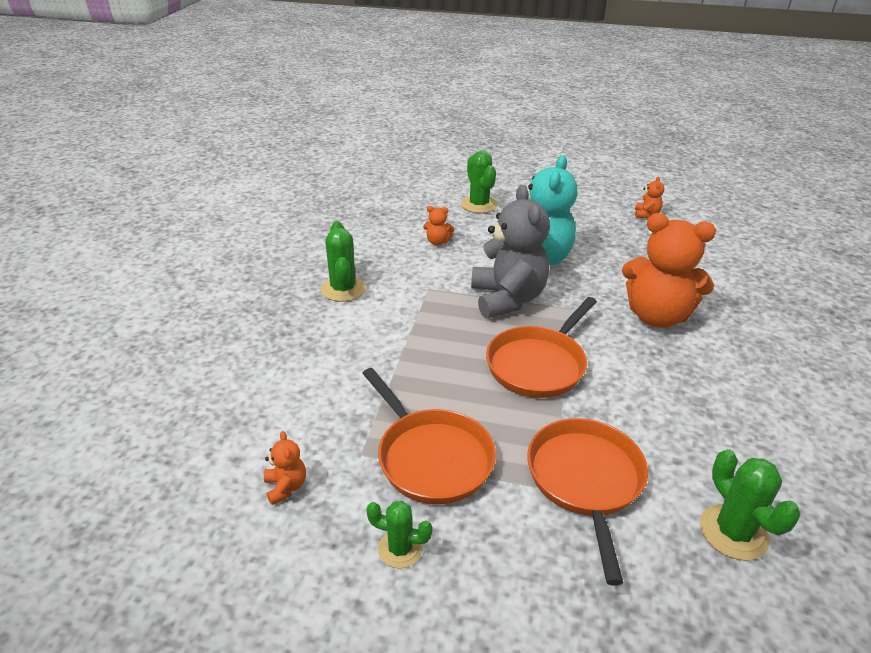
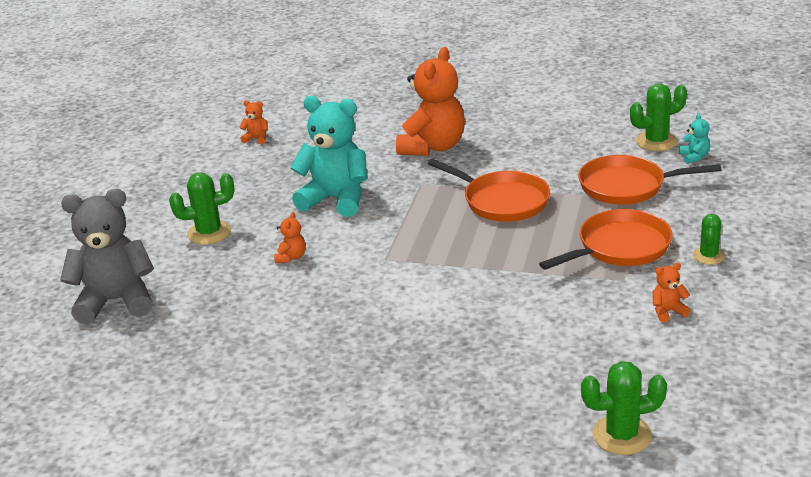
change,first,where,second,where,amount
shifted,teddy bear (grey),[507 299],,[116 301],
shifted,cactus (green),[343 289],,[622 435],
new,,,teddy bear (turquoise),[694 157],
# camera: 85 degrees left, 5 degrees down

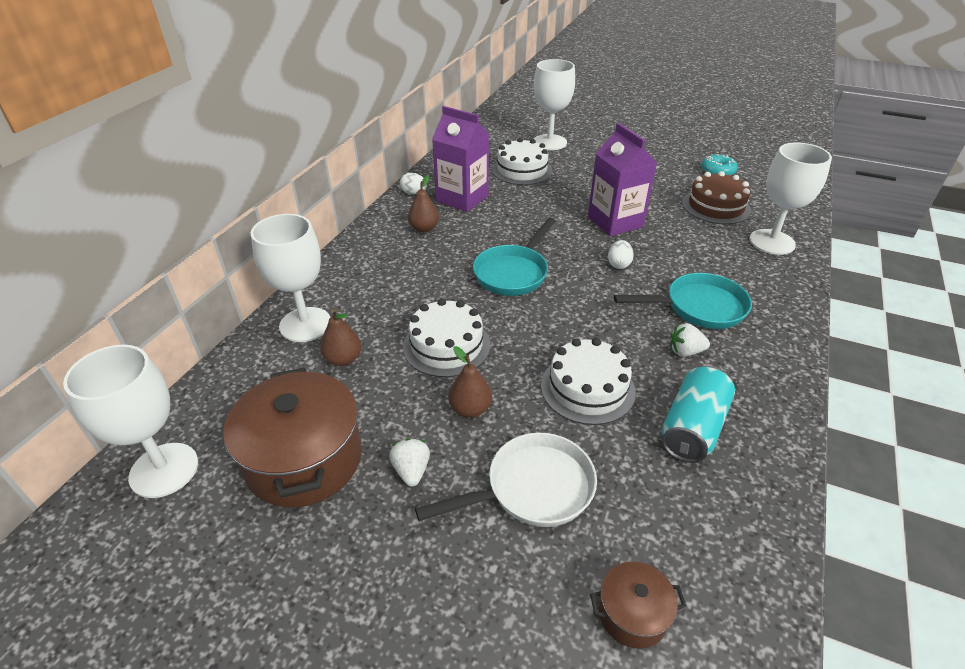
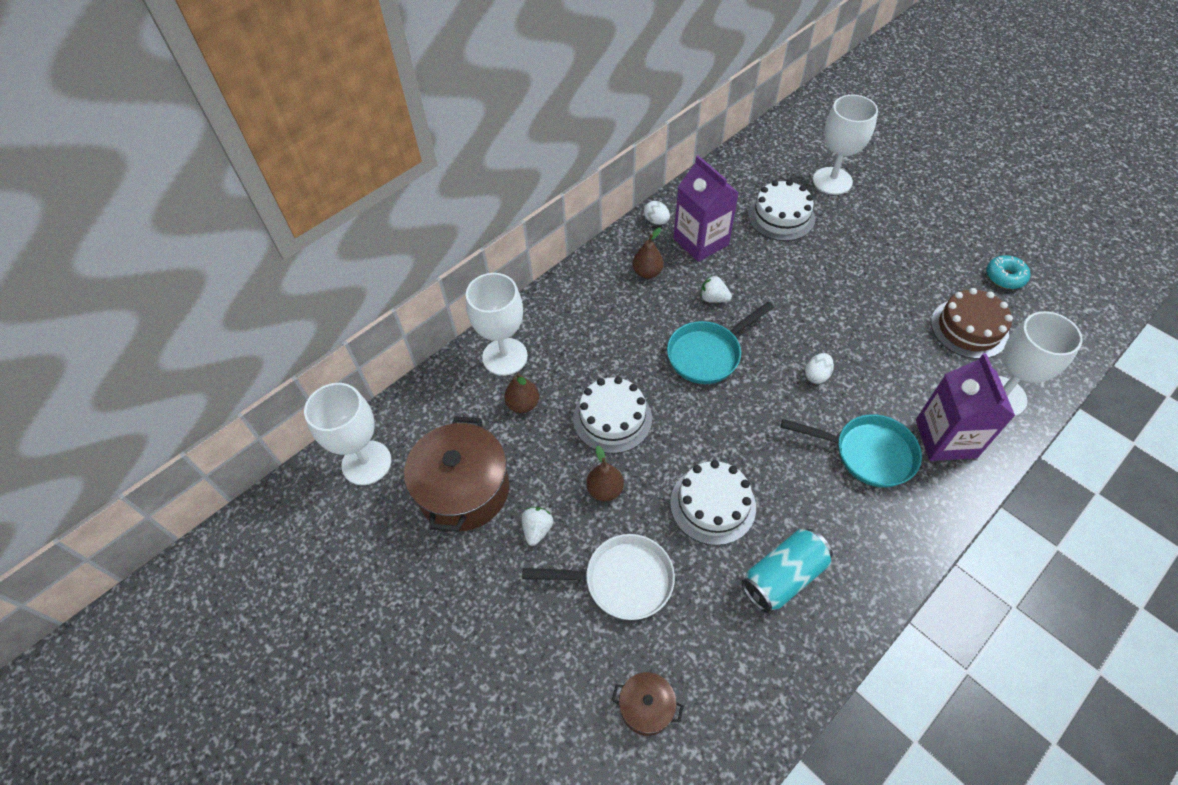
change,first,where,second,where,amount
shifted,strawberry (white),[685 351],,[713 298],
shifted,carton (purple),[615 222],,[945 438],
# camera: 25 degrees right, 15 degrees up

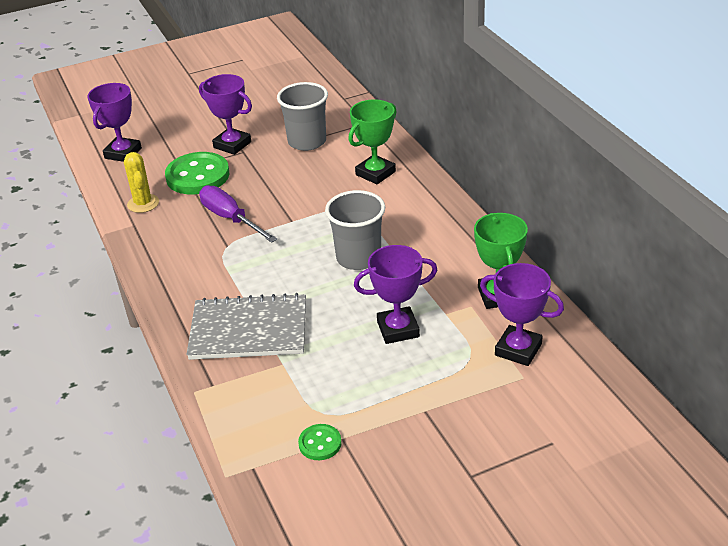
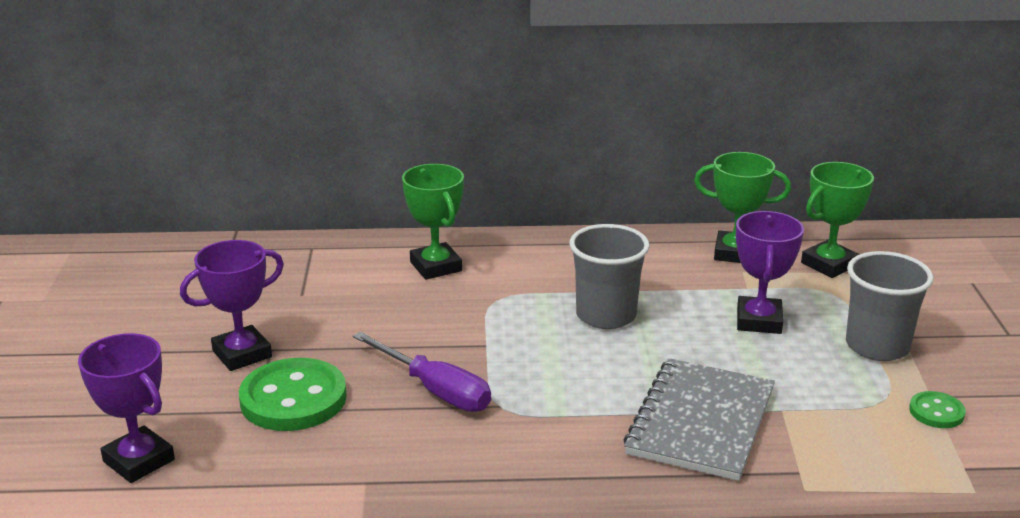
change,first,where,second,where,amount
rotated,screwdriver (purple),[230 218],,[435 390],120 degrees counterclockwise
repainted,trophy (purple),[518 349],trophy (green),[829 264],
shifted,cup (grey),[307 142],,[877 346],
gone,cactus (yellow),[143 203],,,
# camera: 70 degrees left, 10 degrees down

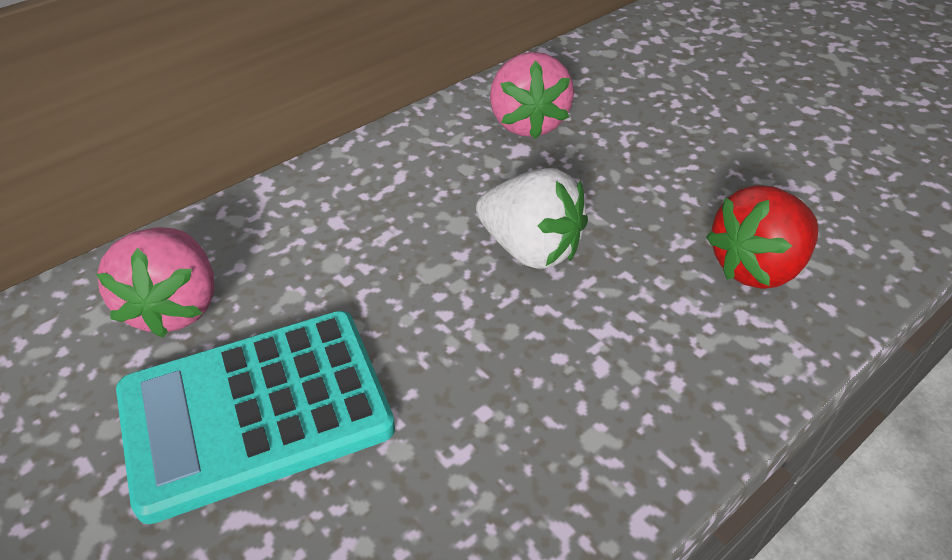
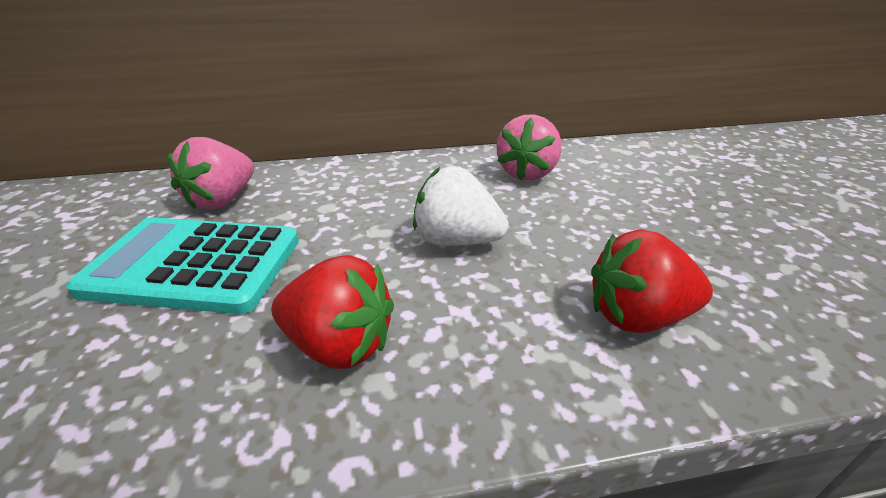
change,first,where,second,where,amount
new,,,strawberry (red),[339 345],
rotated,strawberry (white),[530 249],,[456 240],135 degrees clockwise
# camera: 30 degrees right, 10 degrees down

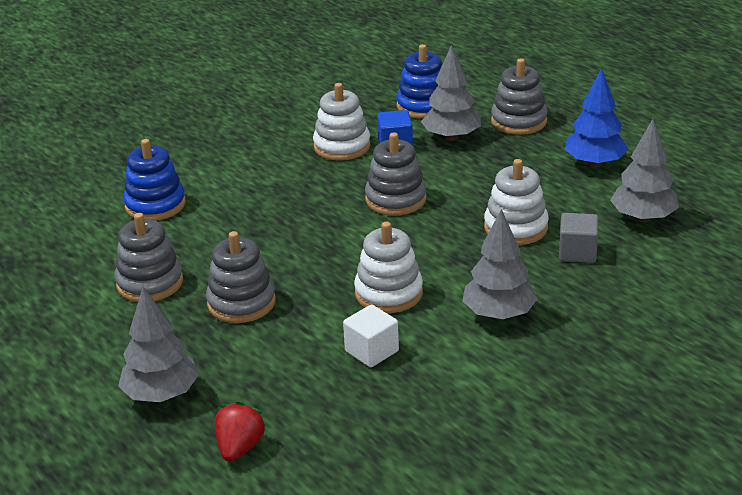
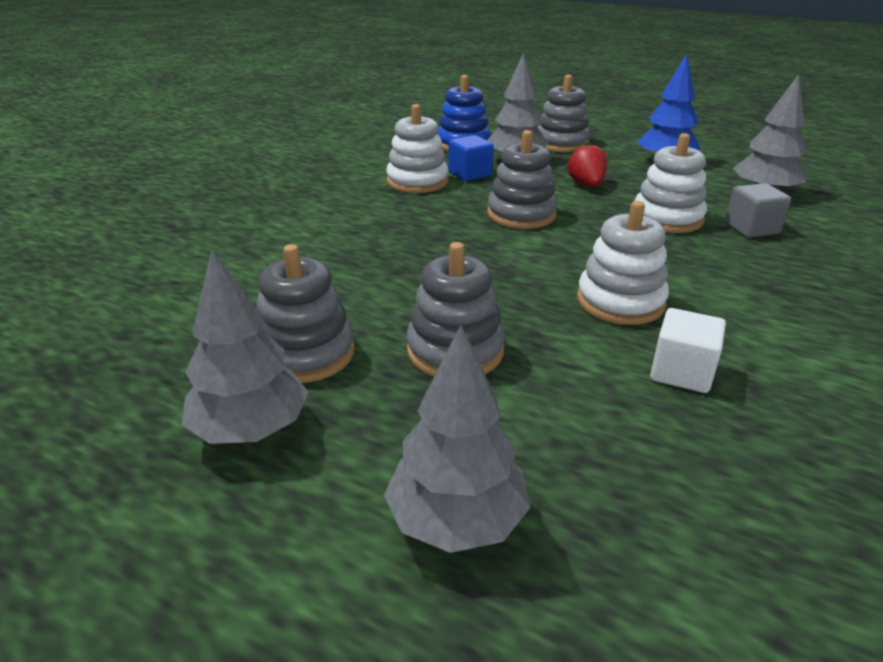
change,first,where,second,where,amount
shifted,tree (grey),[498 314],,[251 429],
shifted,strawberry (red),[239 448],,[586 184],
gone,stacking toy (blue),[155 205],,,
# camera: 25 degrees left, 0 degrees up

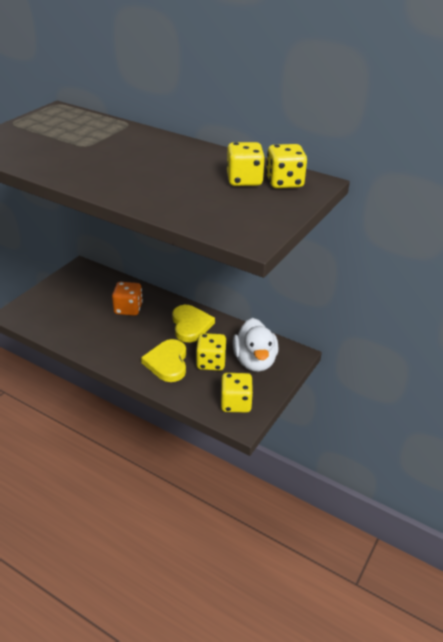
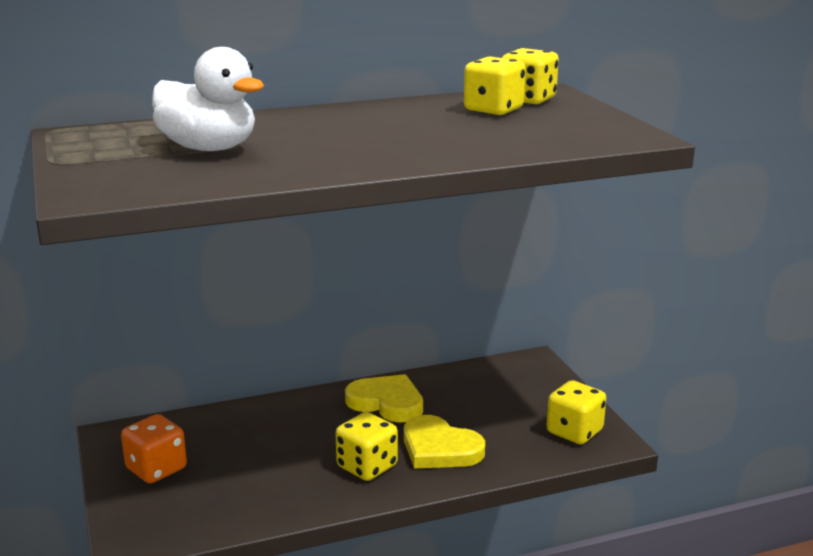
change,first,where,second,where,amount
shifted,dice (orange),[128 309],,[156 469],
shifted,duck (white),[255 361],,[209 148],
shifted,dice (yellow),[211 362],,[367 466],
# camera: 50 degrees left, 15 degrees down

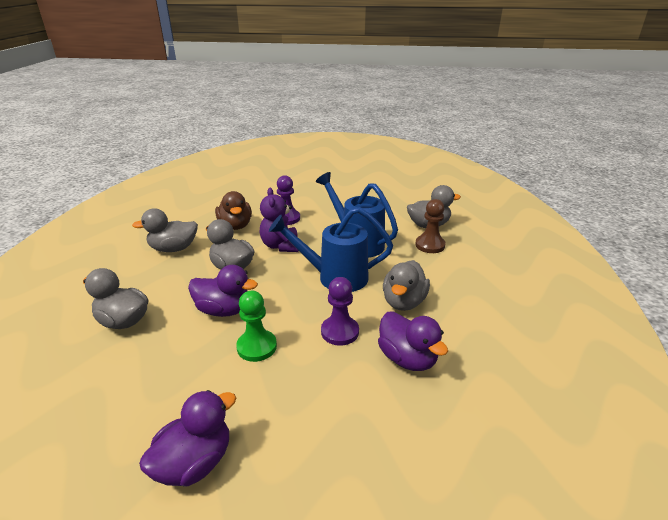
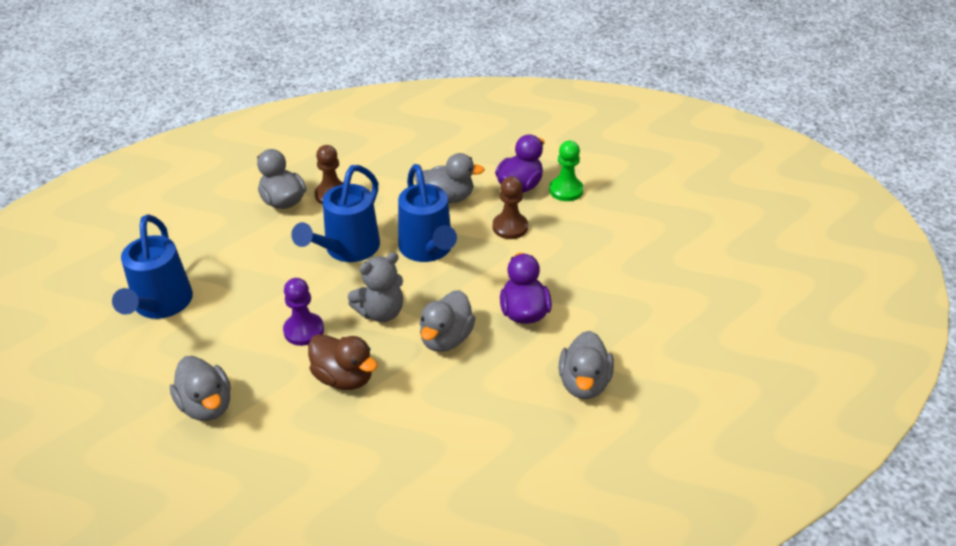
change,first,where,second,where,amount
new,,,watering can (blue),[161 305],
shifted,duck (grey),[173 249],,[207 405],
rotated,duck (brown),[235 226],,[344 377],75 degrees clockwise
repainted,teddy bear (purple),[280 246],teddy bear (grey),[381 312],
repainted,pawn (purple),[340 332],pawn (brown),[510 227],
shifted,pawn (green),[257 347],,[566 190],
gone,duck (purple),[195 462],,,
# camera: 110 degrees left, 10 degrees up

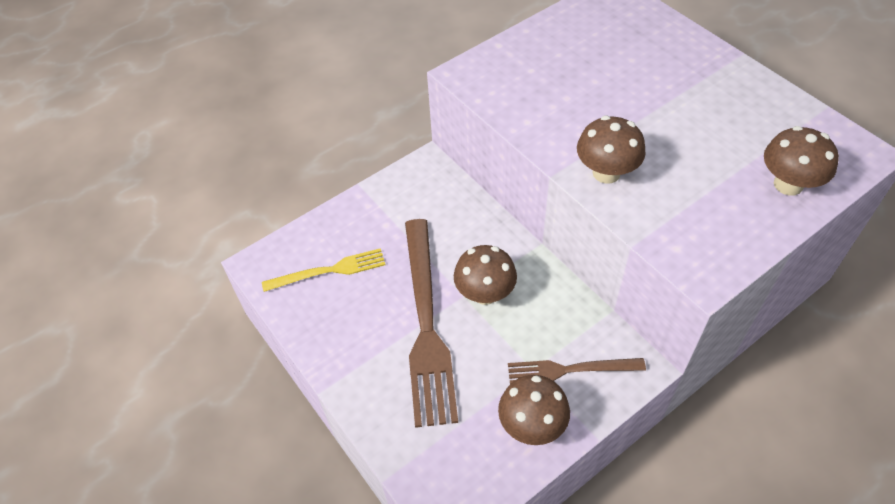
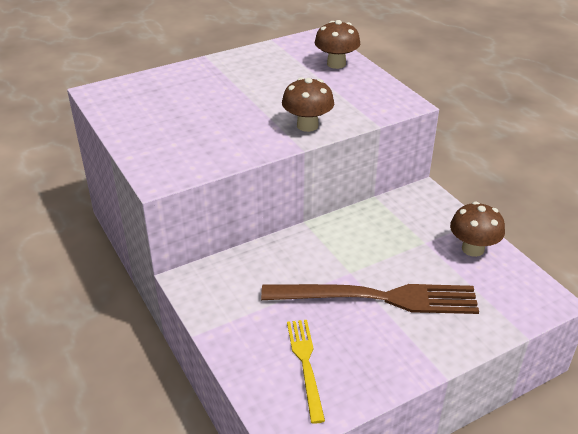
change,first,where,second,where,amount
gone,mushroom (brown),[485 293],,,
gone,fork (brown),[570 370],,,
# camera: 85 degrees left, 15 degrees down

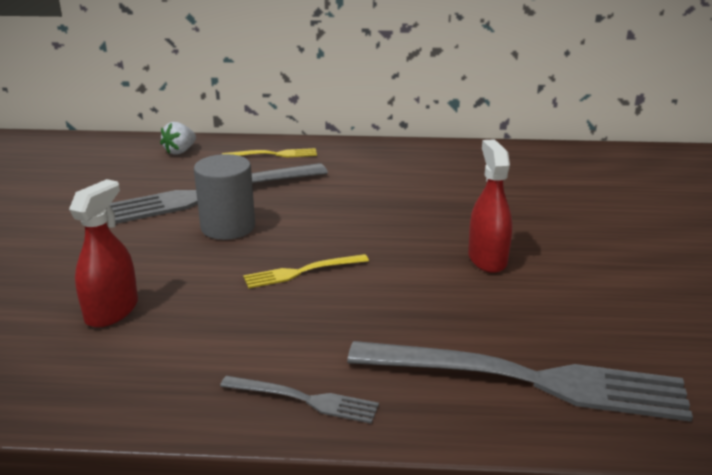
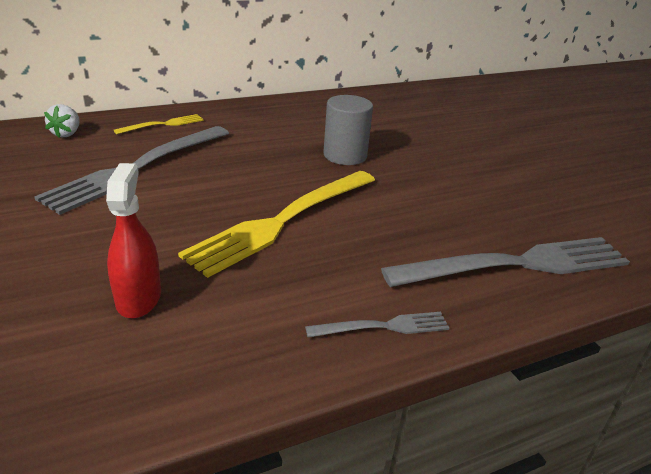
change,first,where,second,where,amount
scaled,fork (yellow),[302 272],,[282 221],x2.12
shifted,cylinder (grey),[228 227],,[345 155],
gone,spray bottle (red),[487 259],,,
# camera: 30 degrees left, 5 degrees up

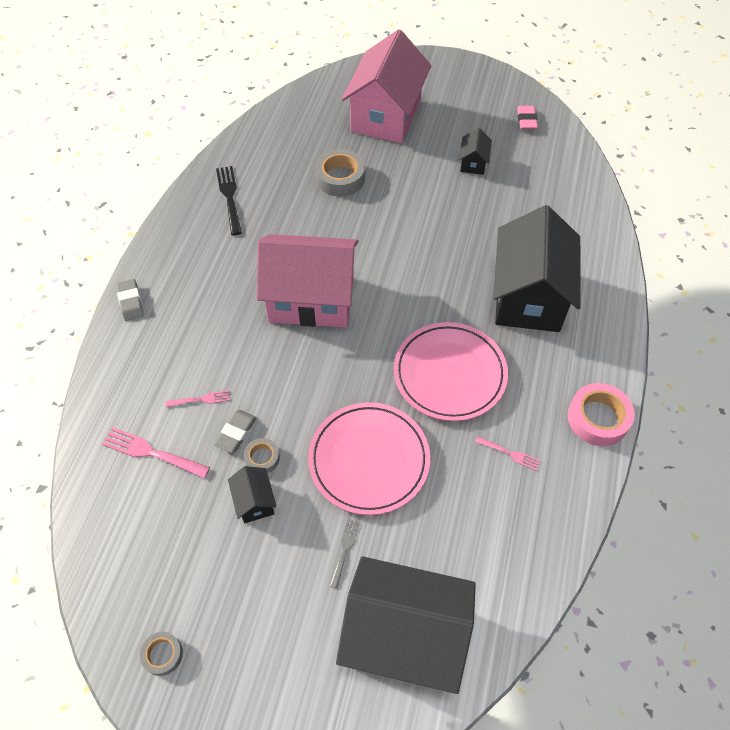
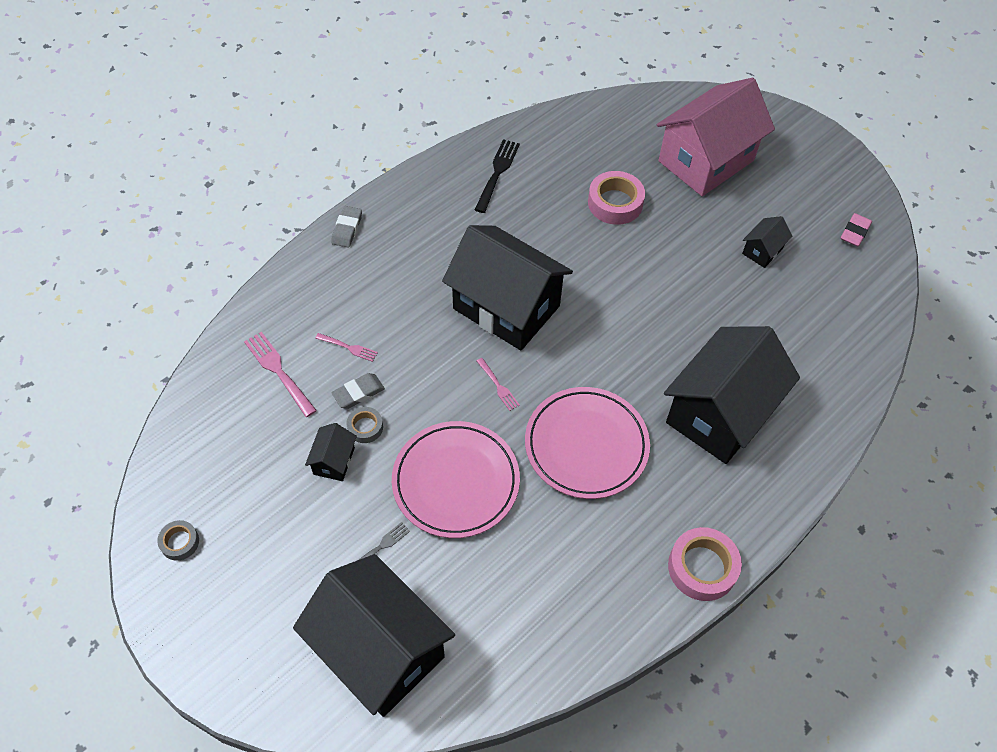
change,first,where,second,where,amount
repainted,house (pink),[311 299],house (black),[506 307],
shifted,fork (pink),[509 453],,[498 385],
repainted,tape (grey),[340 178],tape (pink),[615 203],
# camera: 30 degrees right, 0 degrees up

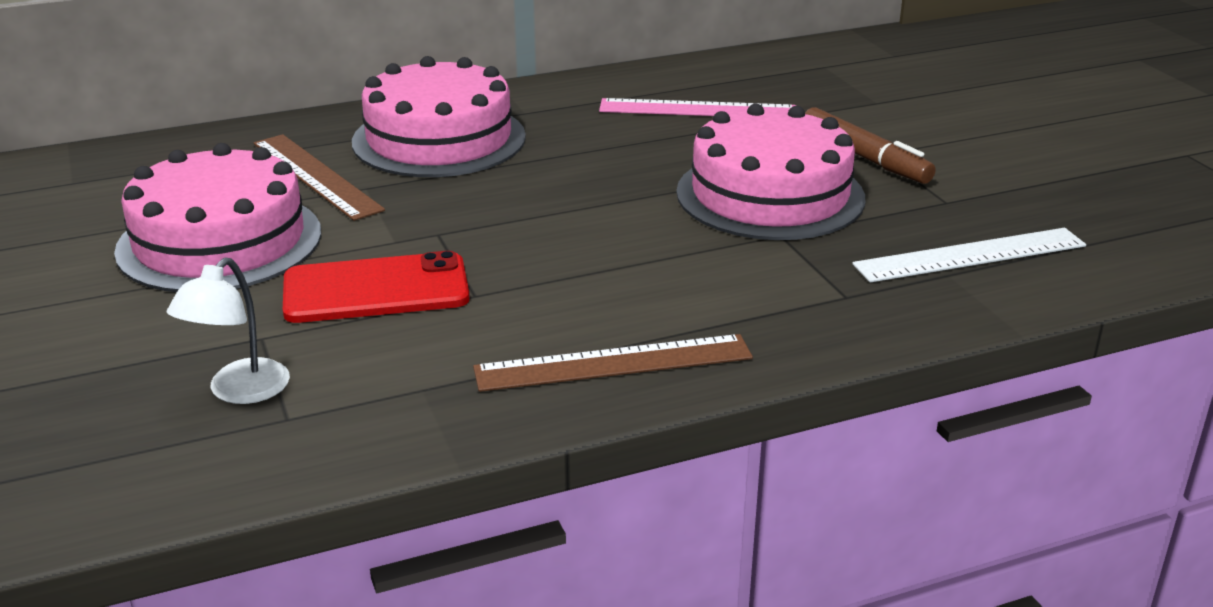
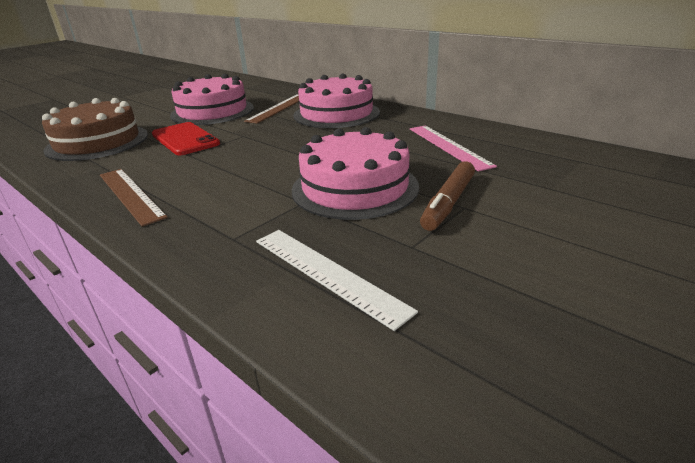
change,first,where,second,where,amount
swapped,lamp (white),[239 391],cake (brown),[97 142],
# camera: 65 degrees right, 0 degrees up

